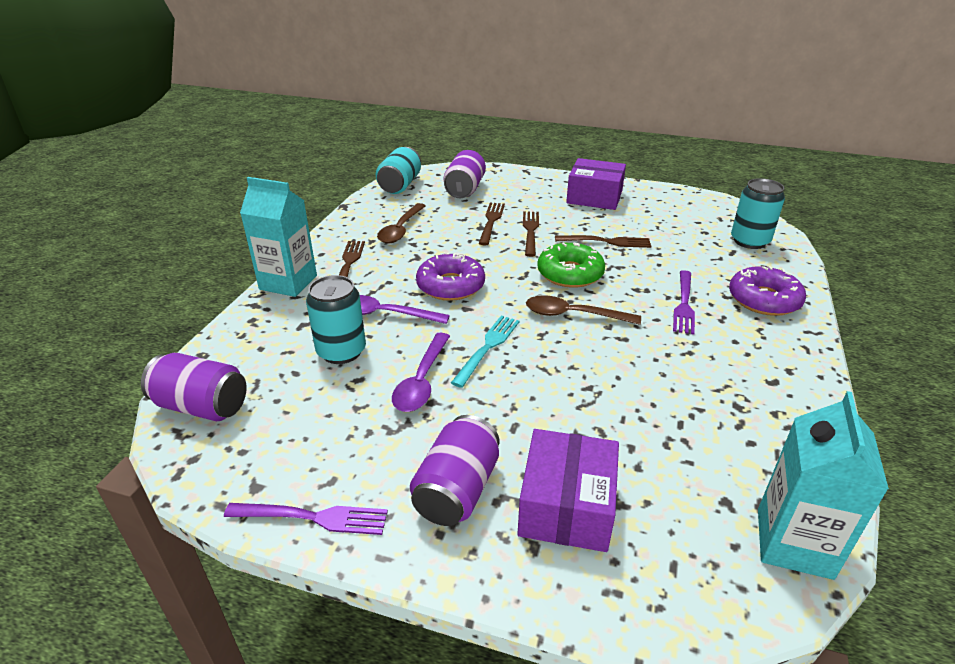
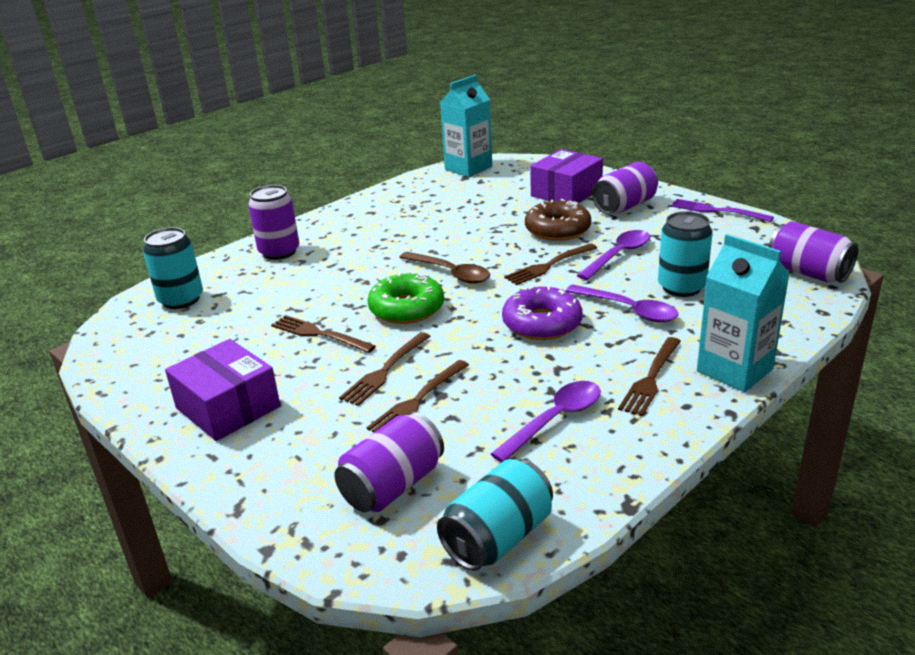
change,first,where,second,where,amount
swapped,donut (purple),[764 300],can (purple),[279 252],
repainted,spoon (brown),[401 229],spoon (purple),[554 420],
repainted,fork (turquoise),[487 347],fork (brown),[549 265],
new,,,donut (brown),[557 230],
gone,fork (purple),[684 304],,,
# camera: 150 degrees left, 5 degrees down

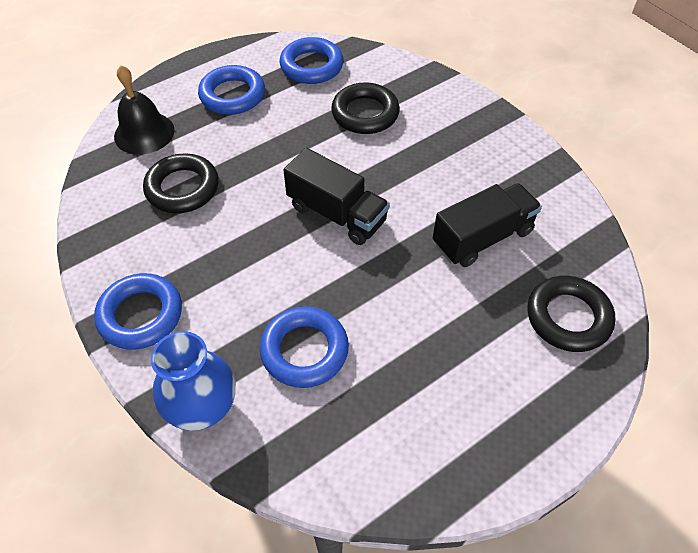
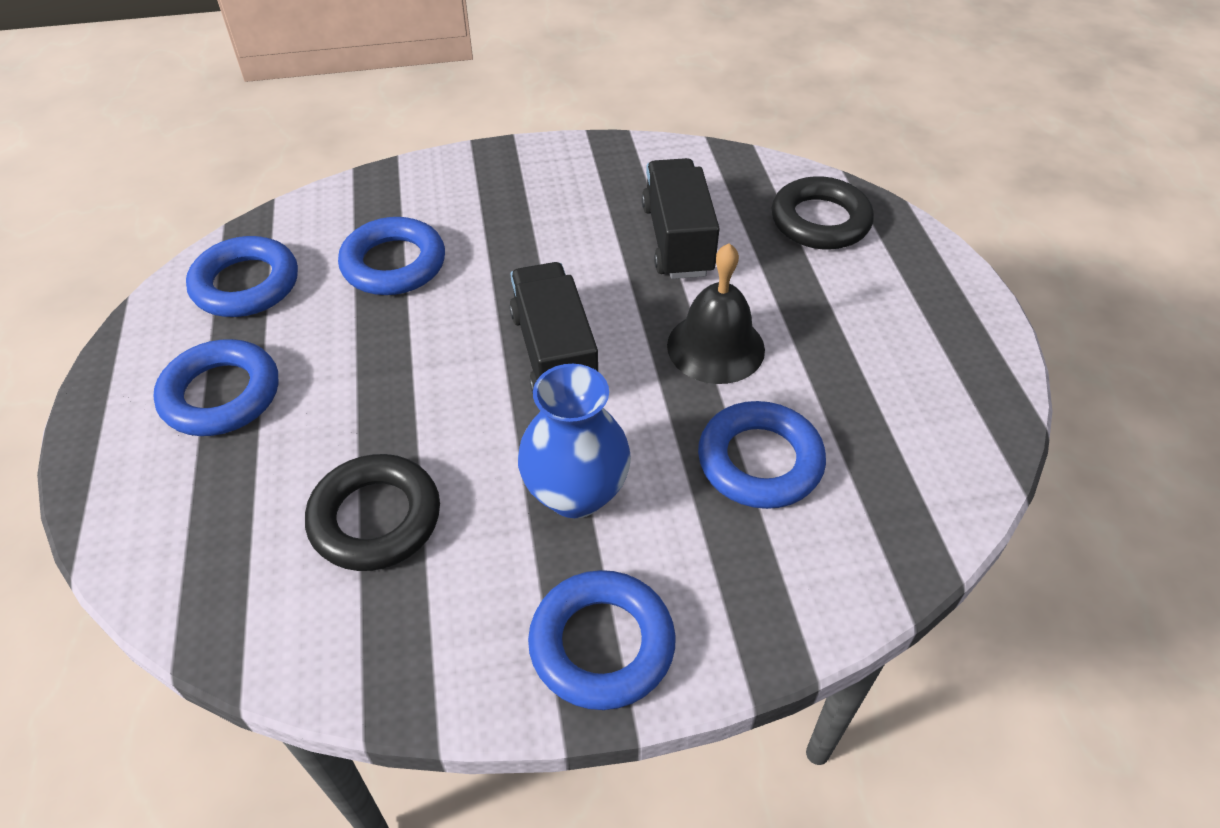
change,first,where,second,where,amount
repainted,ring (black),[365 113],ring (blue),[394 264],
rotated,truck (black),[336 214],,[554 354],75 degrees counterclockwise
shifted,vase (blue),[203 407],,[576 493],
shifted,bell (black),[144 133],,[715 347],
# camera: 65 degrees left, 5 degrees down

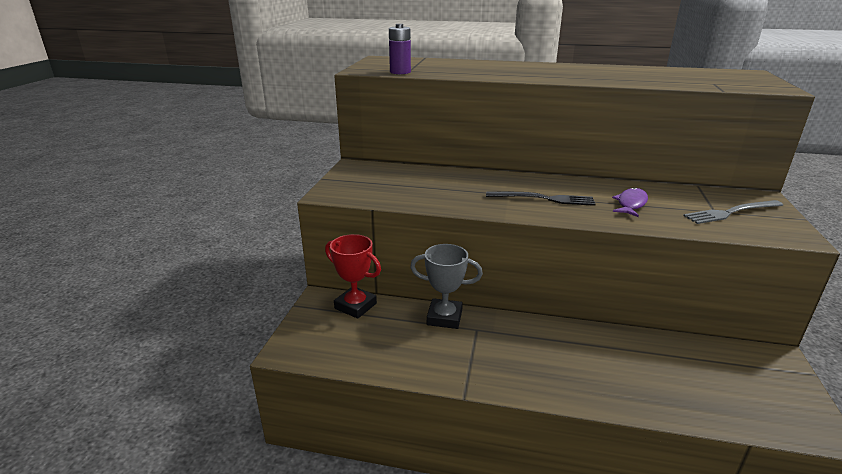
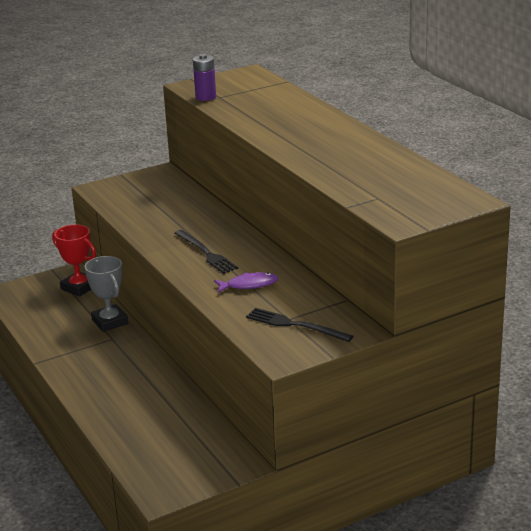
change,first,where,second,where,amount
rotated,trophy (red),[355 306],,[79 287],45 degrees counterclockwise
repainted,fork (grey),[731 212],fork (black),[295 325],
# camera: 50 degrees right, 0 degrees up

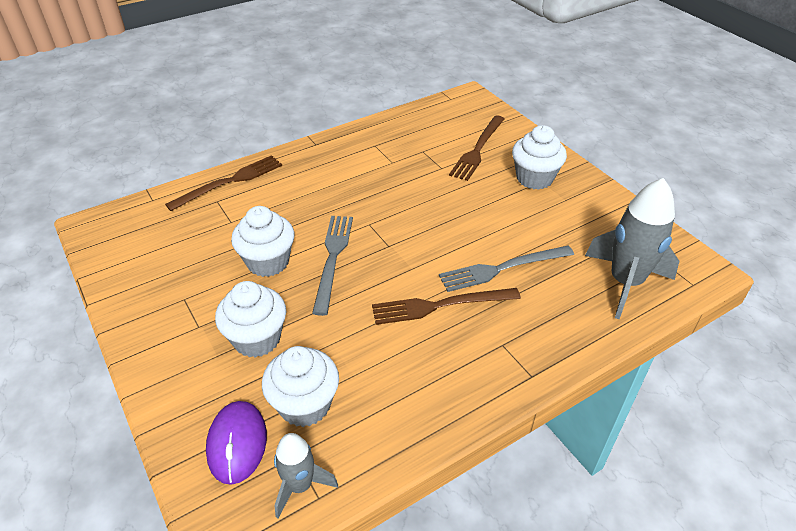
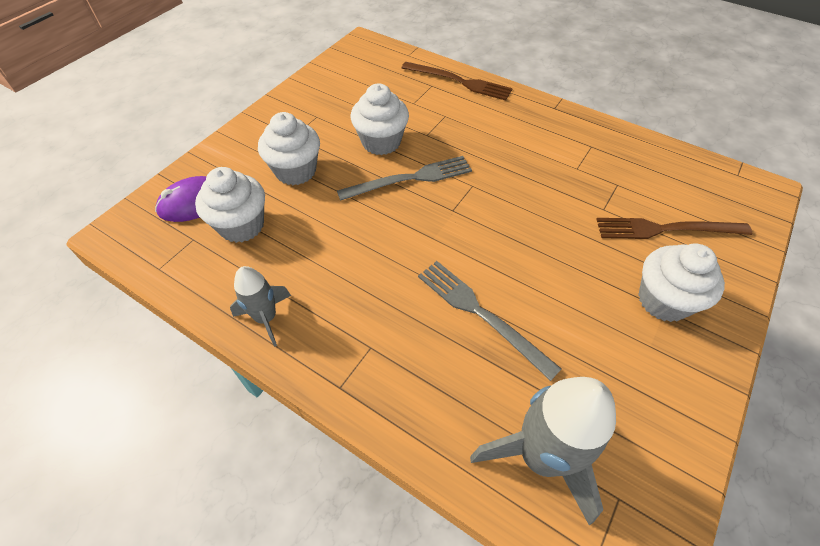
change,first,where,second,where,amount
shifted,rocket (grey),[300 486],,[266 318],
gone,fork (brown),[440 305],,,
# camera: 65 degrees right, 10 degrees up

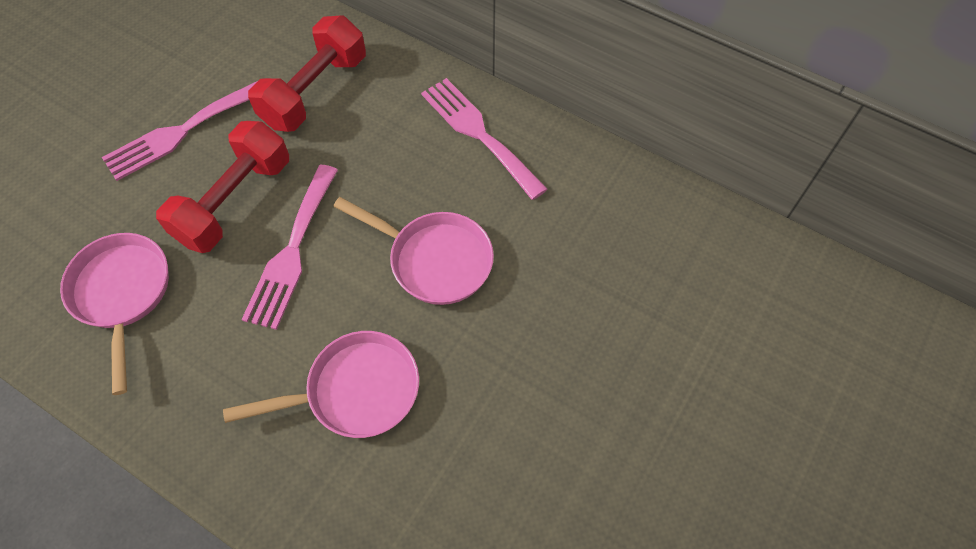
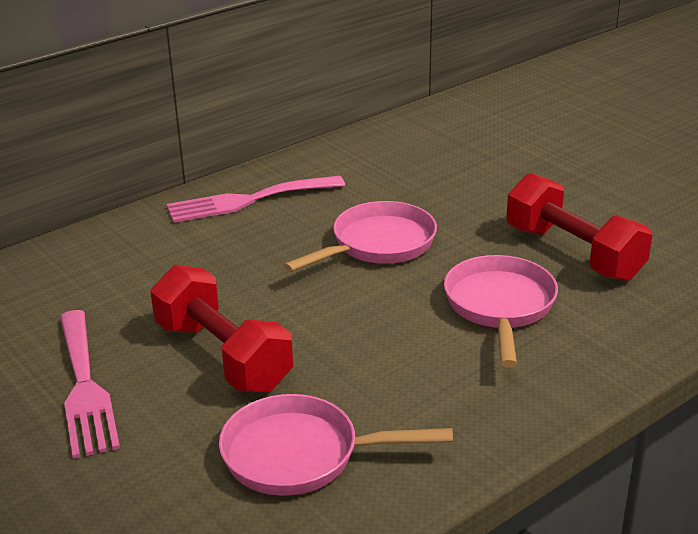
change,first,where,second,where,amount
shifted,dumbbell (red),[314 91],,[573 253],
gone,fork (pink),[292 252],,,
# camera: 70 degrees left, 30 degrees down

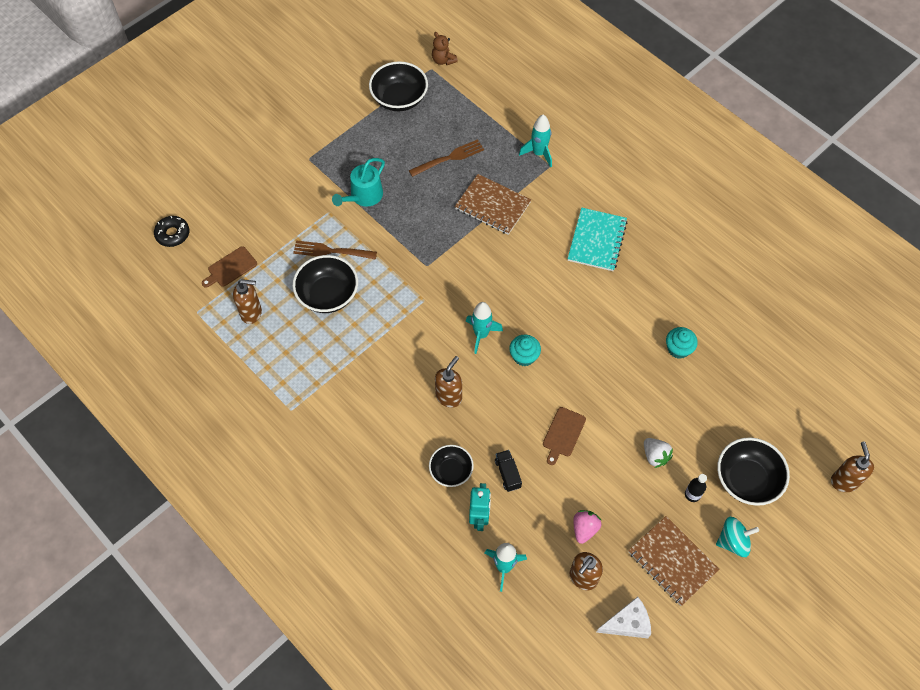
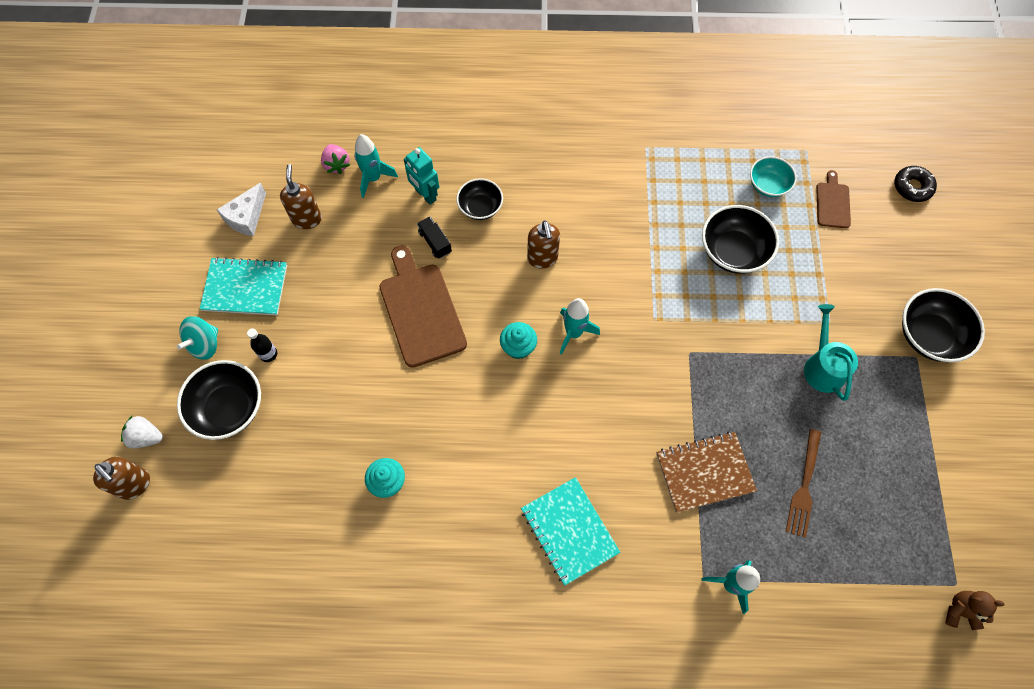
change,first,where,second,where,amount
shifted,strawberry (white),[655 456],,[146 437],
repainted,notebook (brown),[672 561],notebook (turquoise),[245 287],
shifted,strawberry (pink),[584 529],,[337 165],
scaled,cutting board (brown),[563 434],,[421 310],x1.90
rotated,truck (black),[508 474],,[435 242],150 degrees counterclockwise
swapped,soap dispenser (brown),[251 313],bowl (turquoise),[768 185],
shifted,bowl (black),[399 99],,[929 336],
gone,fork (brown),[331 251],,,
# camera: 135 degrees right, 5 degrees up

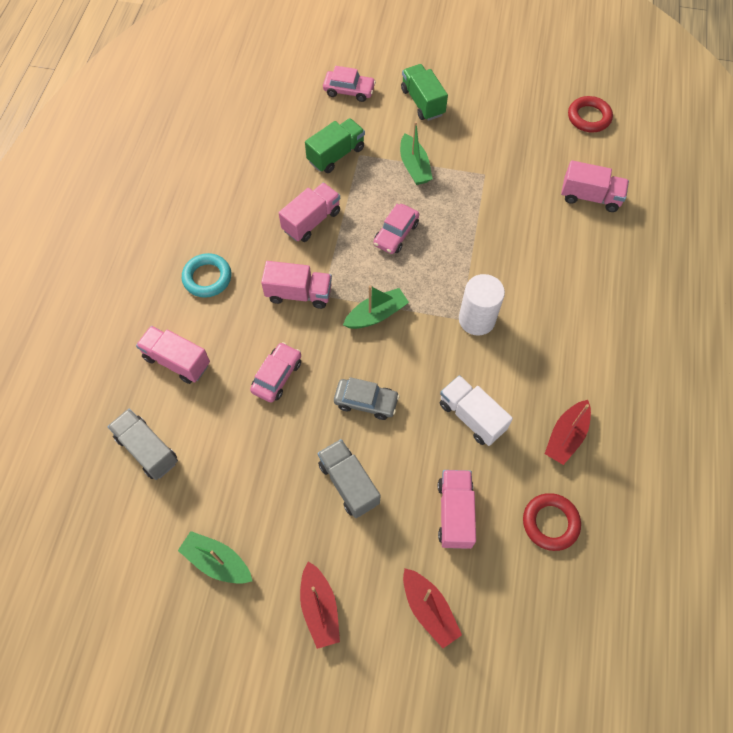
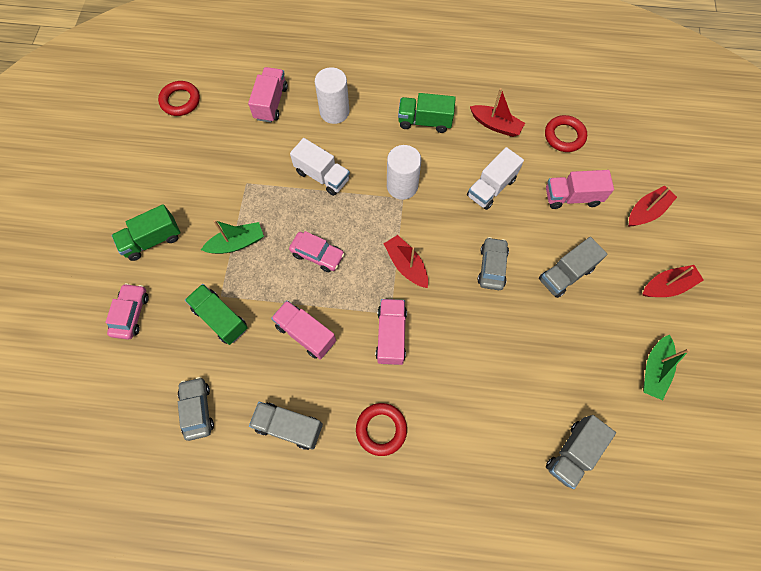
change,first,where,second,where,amount
new,,,car (grey),[197 409],
new,,,truck (grey),[289 426],
new,,,truck (white),[322 176],
new,,,cylinder (white),[334 112],
repainted,ring (turquoise),[207 278],ring (red),[381 429],
repainted,boat (green),[376 315],boat (red),[406 265],
new,,,truck (green),[424 121],
gone,truck (pink),[177 361],,,
gone,car (pink),[277 376],,,
# camera: 95 degrees left, 5 degrees up

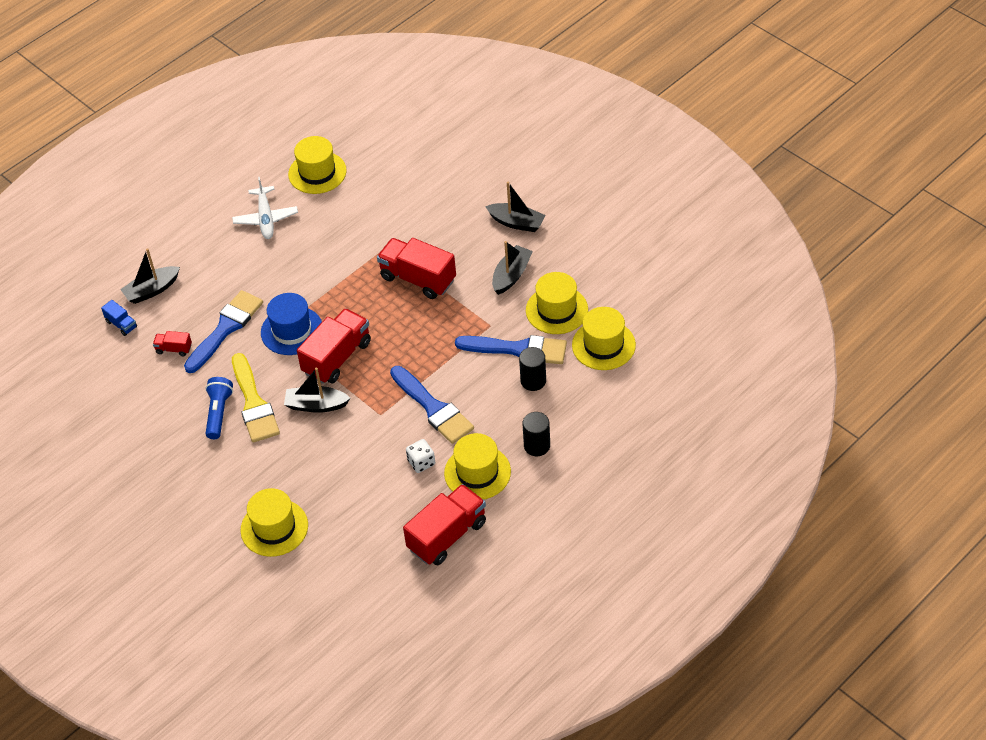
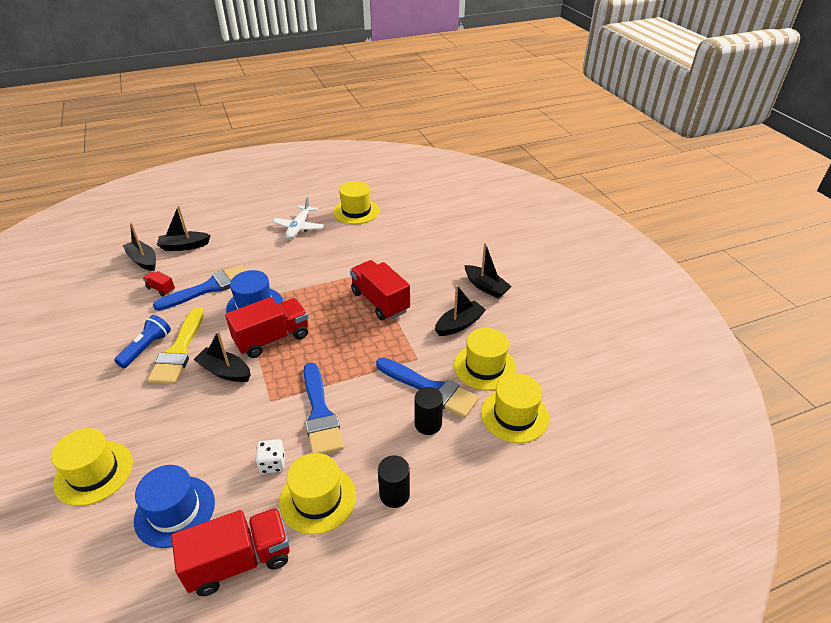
change,first,where,second,where,amount
swapped,truck (blue),[121 324],boat (black),[143 260],
new,,,hat (blue),[175 511],
# camera: 20 degrees right, 10 degrees down

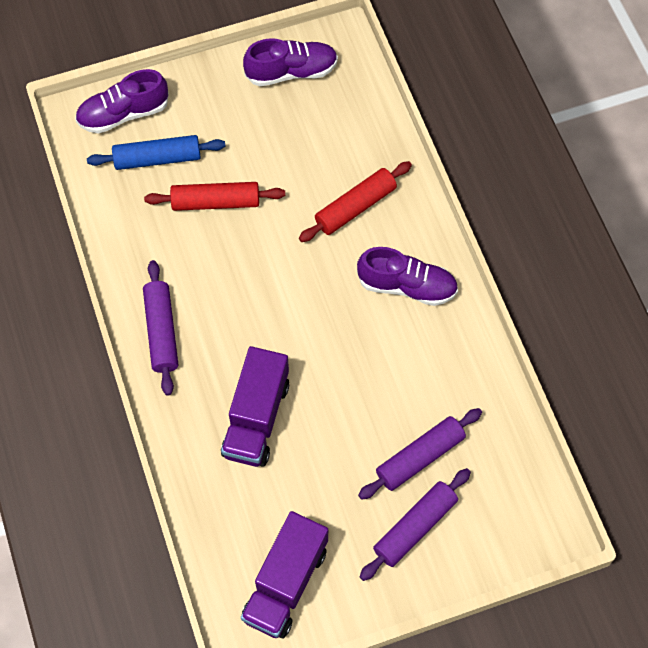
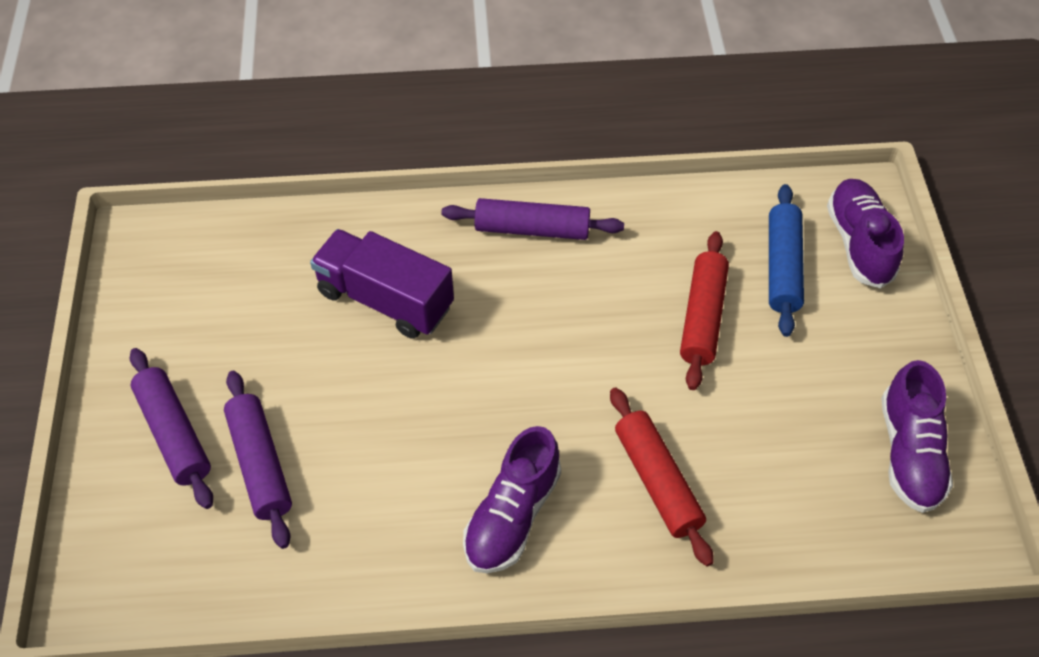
change,first,where,second,where,amount
gone,truck (purple),[285 583],,,
# camera: 105 degrees right, 10 degrees down

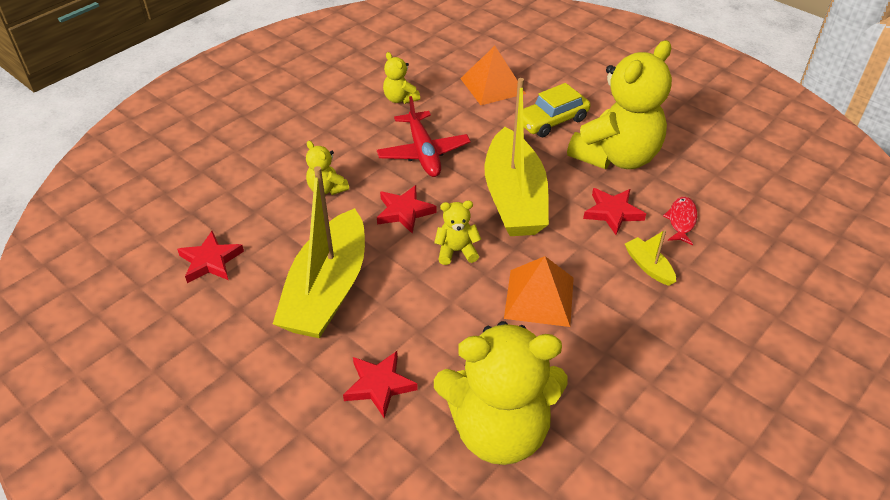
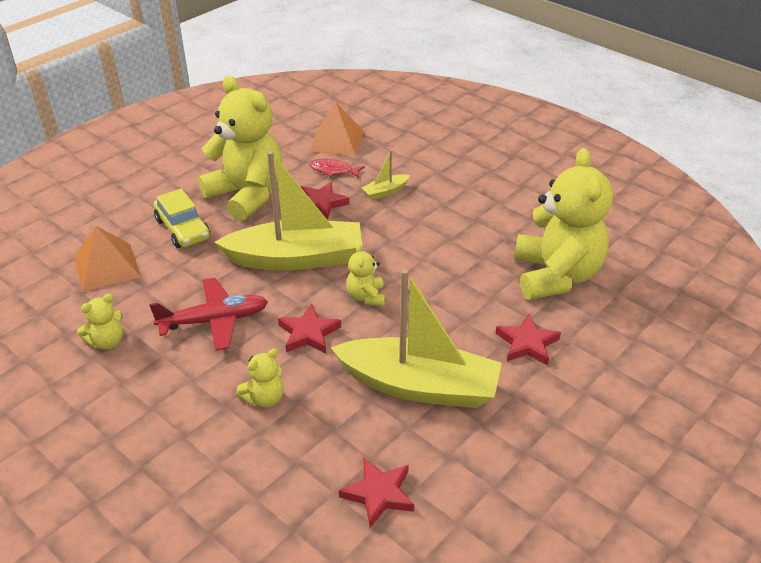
change,first,where,second,where,amount
shifted,pyramid (orange),[539 297],,[337 141],
# camera: 90 degrees left, 5 degrees down

